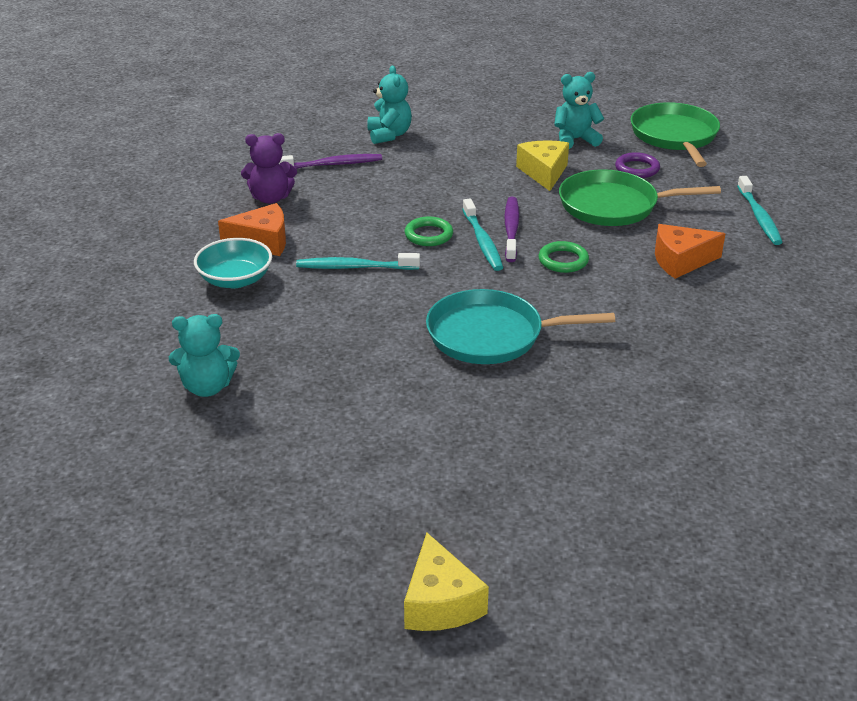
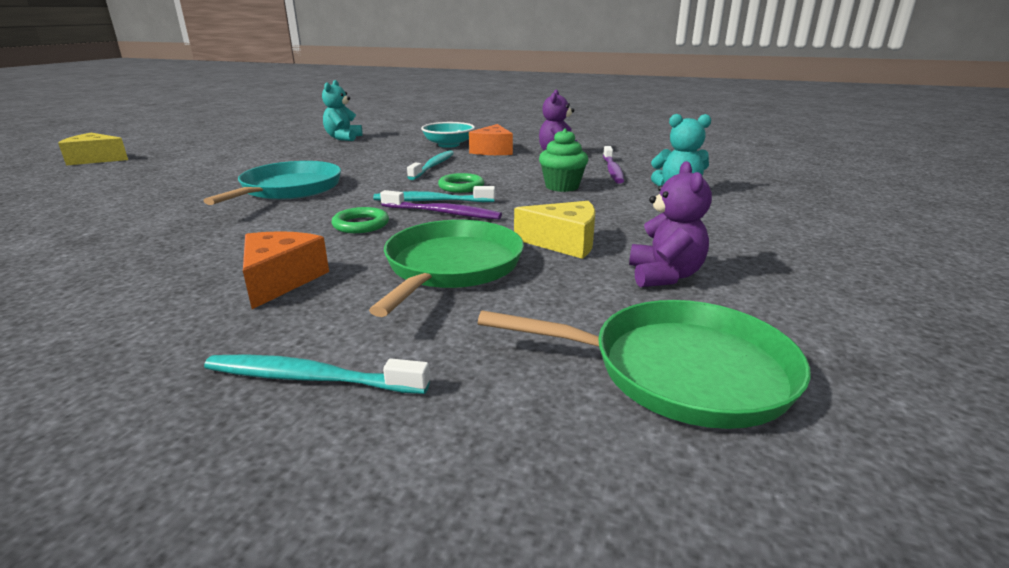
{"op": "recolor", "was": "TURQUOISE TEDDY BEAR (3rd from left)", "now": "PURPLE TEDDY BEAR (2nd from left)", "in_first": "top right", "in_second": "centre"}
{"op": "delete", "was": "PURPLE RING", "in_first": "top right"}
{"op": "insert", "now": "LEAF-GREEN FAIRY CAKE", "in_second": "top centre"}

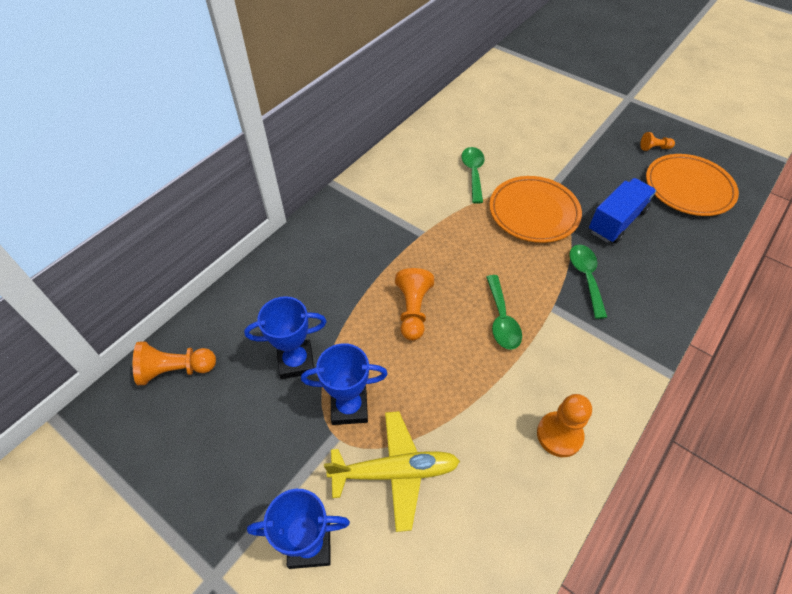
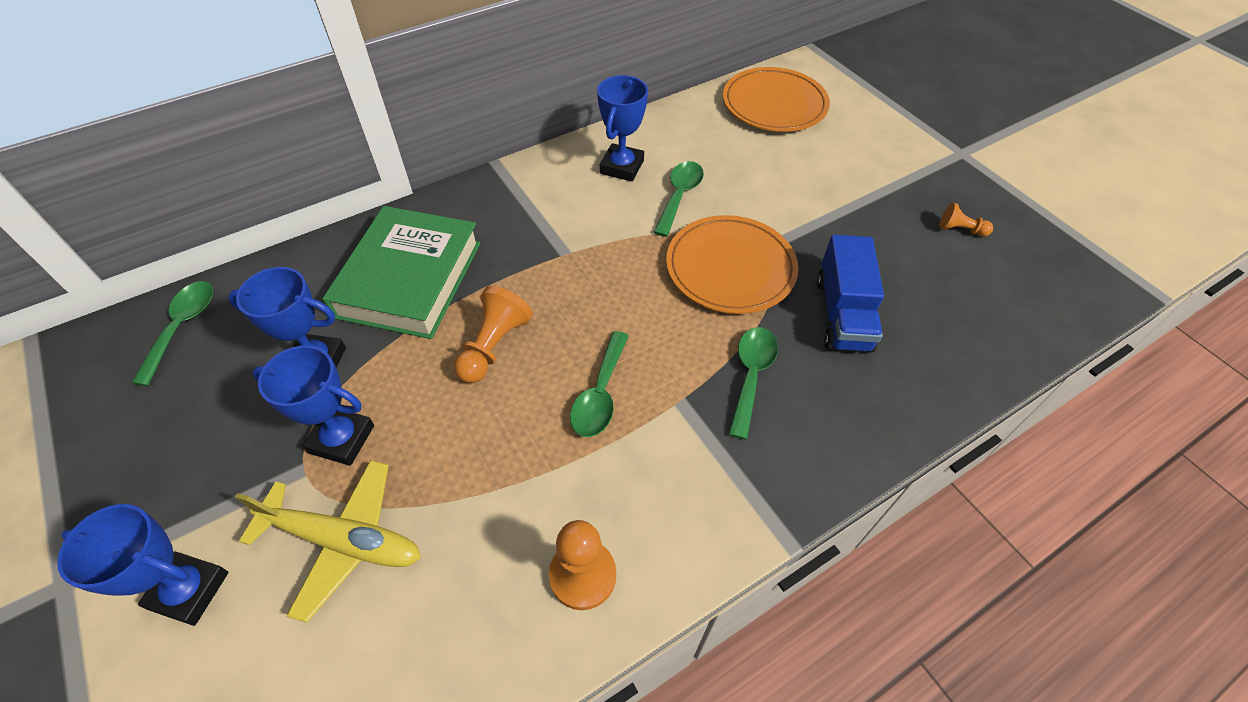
{"op": "replace", "was": "ORANGE-COLOURED GAME PAWN (1st from left)", "now": "LEAF-GREEN TEASPOON (1st from left)", "in_first": "middle left", "in_second": "middle left"}
{"op": "rotate", "was": "COBALT LORRY", "in_first": "middle right", "in_second": "middle right", "clockwise": 120}
{"op": "move", "was": "ORANGE-COLOURED FLAT DISH (2nd from left)", "in_first": "top right", "in_second": "top centre"}
{"op": "insert", "now": "LEAF-GREEN BOOK", "in_second": "middle left"}
{"op": "insert", "now": "COBALT PRIZE CUP (4th from left)", "in_second": "top centre"}

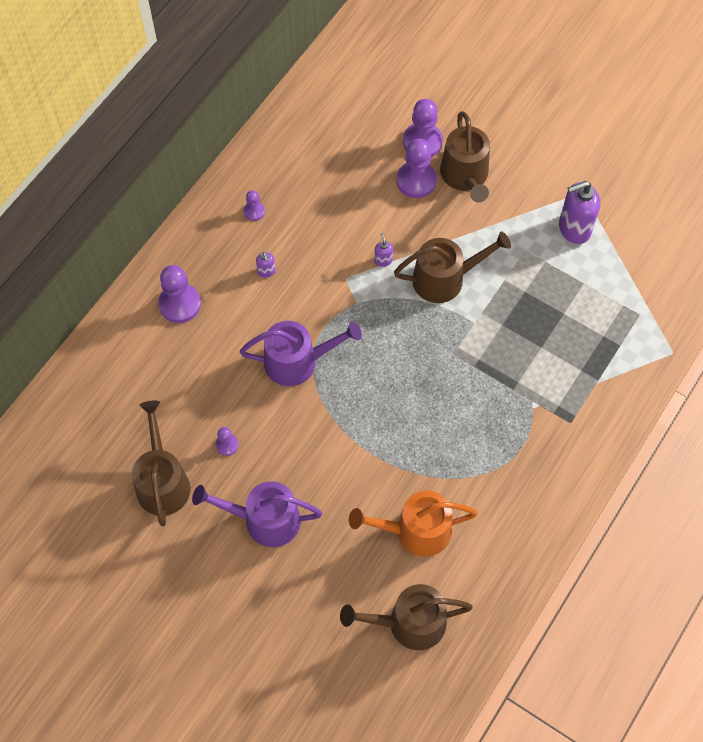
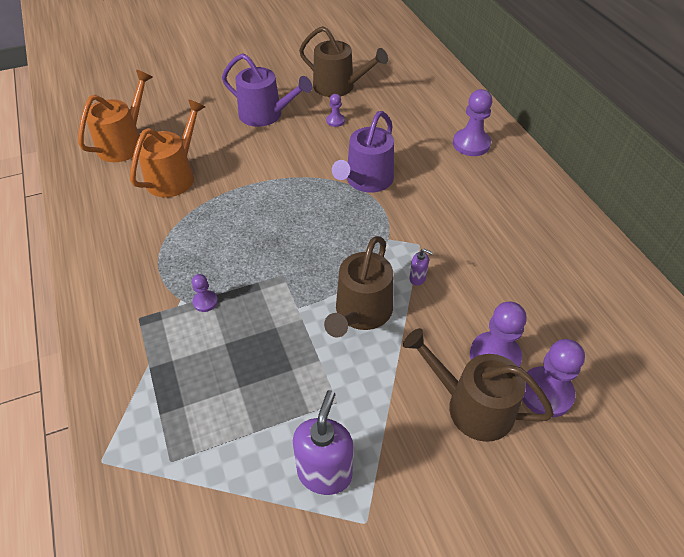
{"op": "rotate", "was": "PURPLE SPRINKLING CAN (1st from left)", "in_first": "bottom centre", "in_second": "top centre", "clockwise": 75}
{"op": "move", "was": "PURPLE GAME PAWN (3rd from left in the first image)", "now": "PURPLE GAME PAWN (1st from left)", "in_first": "top centre", "in_second": "middle left"}
{"op": "delete", "was": "PURPLE PUMP BOTTLE (1st from left)", "in_first": "centre"}
{"op": "recolor", "was": "BROWN SPRINKLING CAN (2nd from left)", "now": "ORANGE-COLOURED SPRINKLING CAN (1st from left)", "in_first": "bottom centre", "in_second": "top left"}

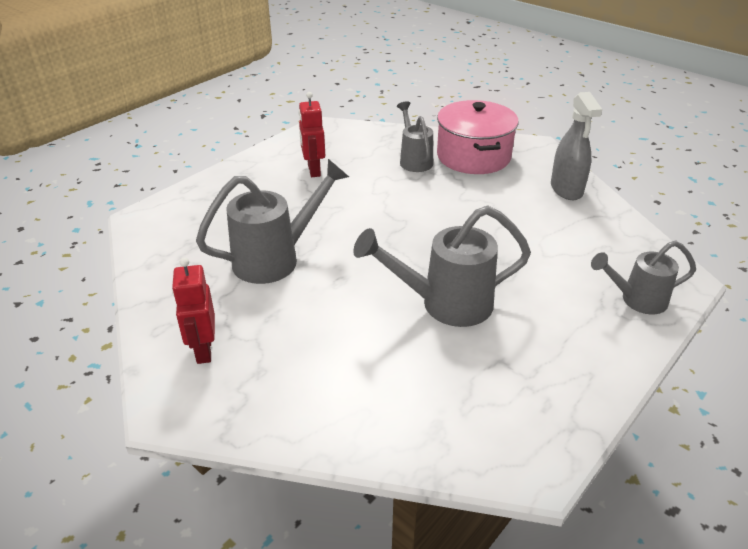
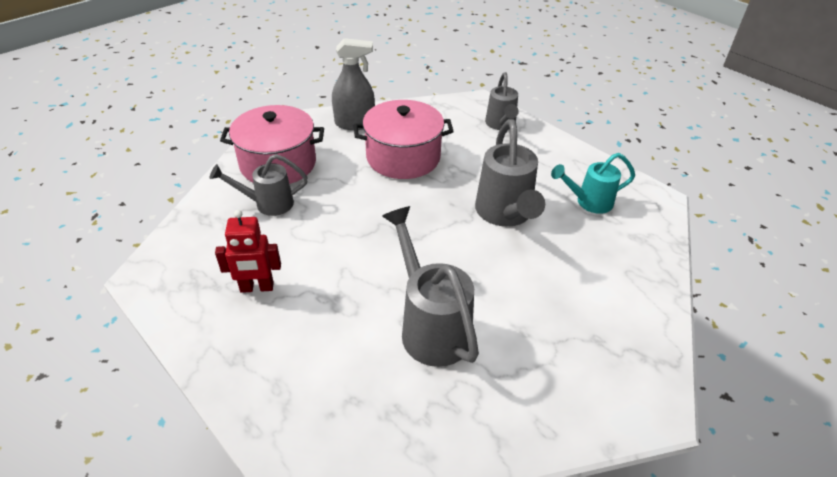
{"op": "delete", "was": "CRIMSON TOY ROBOT (1st from left)", "in_first": "middle left"}
{"op": "insert", "now": "ROSY COOKING POT (2nd from left)", "in_second": "top centre"}
{"op": "insert", "now": "TURQUOISE SPRINKLING CAN", "in_second": "middle right"}

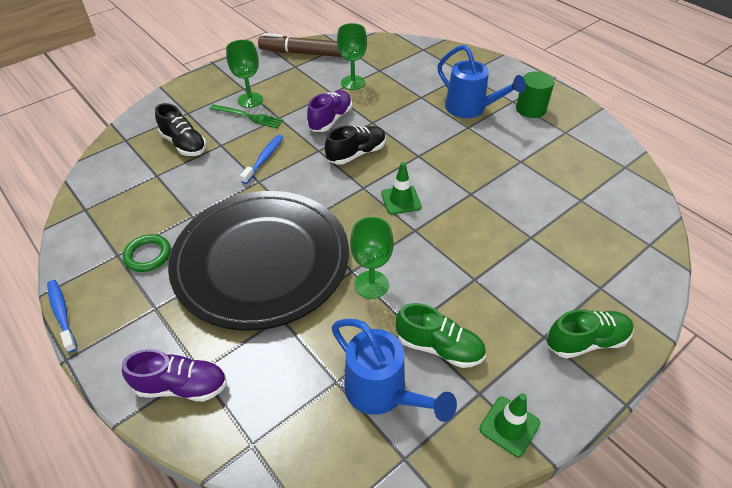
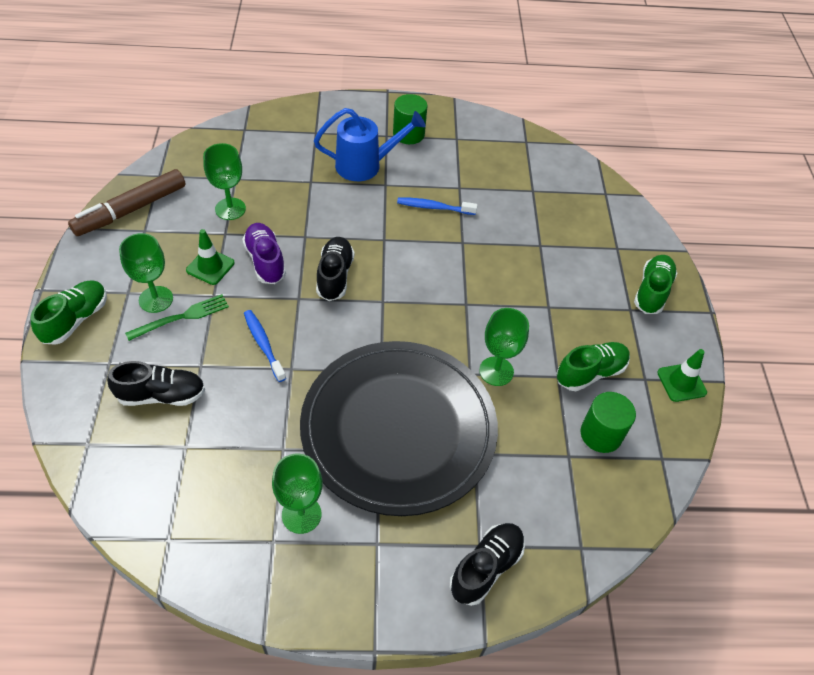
{"op": "move", "was": "COBALT TOOTHBRUSH (1st from left in the first image)", "now": "COBALT TOOTHBRUSH (2nd from left)", "in_first": "middle left", "in_second": "top centre"}
{"op": "recolor", "was": "PURPLE SNEAKER (1st from left)", "now": "JET-BLACK SNEAKER (3rd from left)", "in_first": "bottom left", "in_second": "bottom centre"}
{"op": "replace", "was": "LEAF-GREEN RING", "now": "LEAF-GREEN WINE GLASS (3rd from left)", "in_first": "middle left", "in_second": "bottom centre"}
{"op": "replace", "was": "COBALT SPRINKLING CAN (1st from left)", "now": "LEAF-GREEN CYLINDER (2nd from left)", "in_first": "bottom centre", "in_second": "middle right"}
{"op": "move", "was": "LEAF-GREEN TRAFFIC CONE (1st from left)", "in_first": "centre", "in_second": "middle left"}
{"op": "insert", "now": "LEAF-GREEN SNEAKER (1st from left)", "in_second": "middle left"}

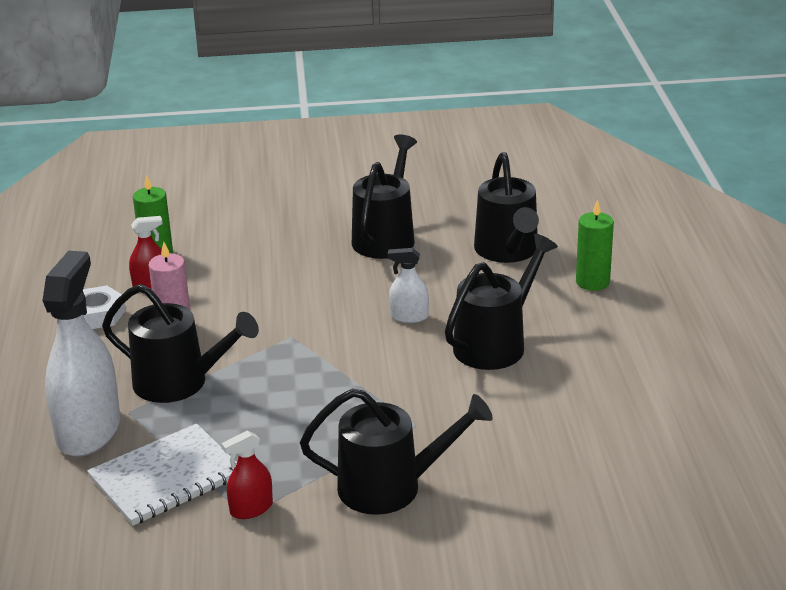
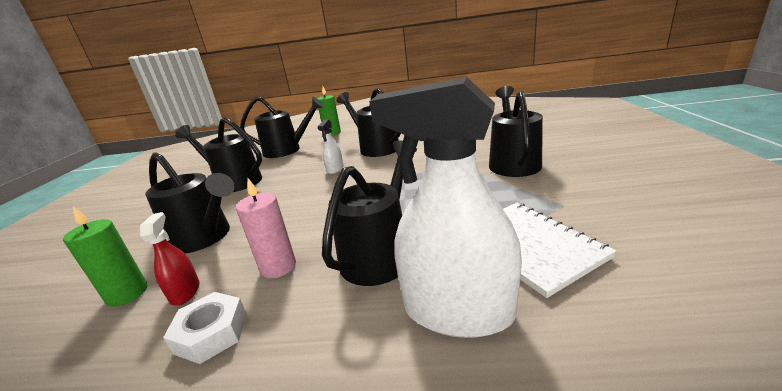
{"op": "delete", "was": "CRIMSON SPRAYER (2nd from left)", "in_first": "bottom left"}
{"op": "insert", "now": "JET-BLACK SPRINKLING CAN (1st from left)", "in_second": "middle left"}

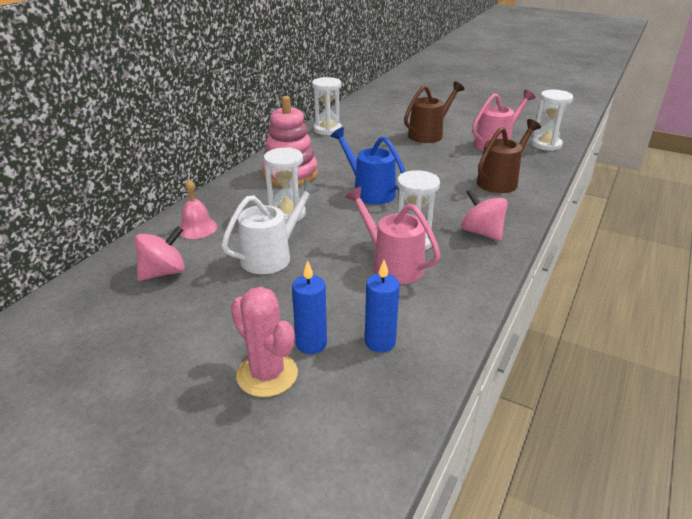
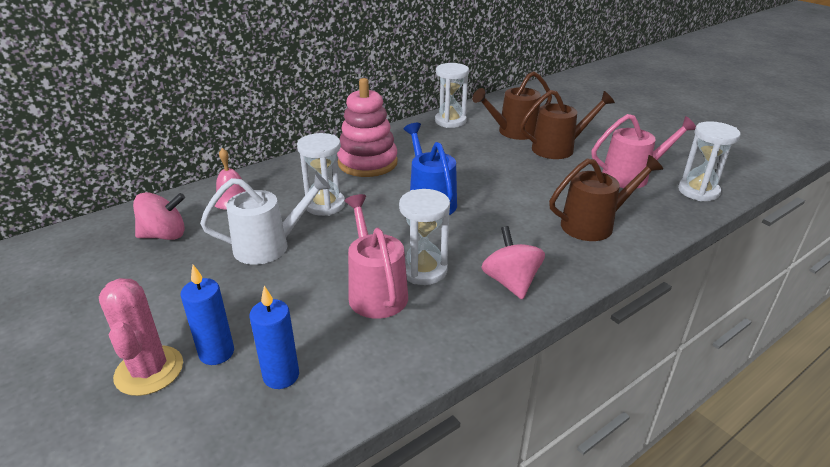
{"op": "insert", "now": "BROWN SPRINKLING CAN (1st from left)", "in_second": "top centre"}

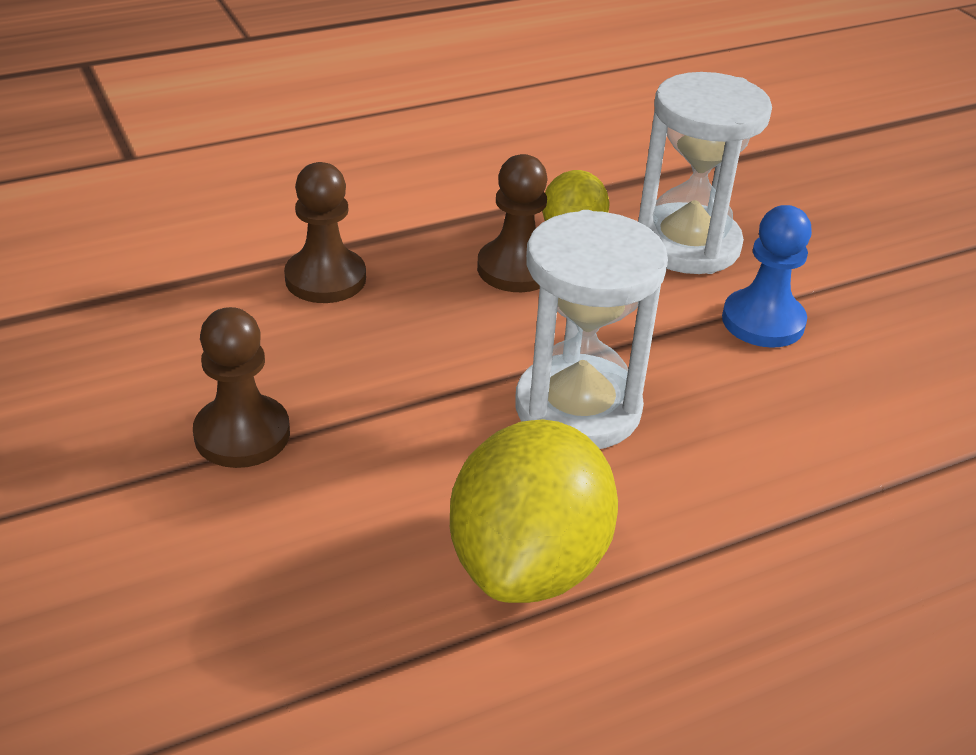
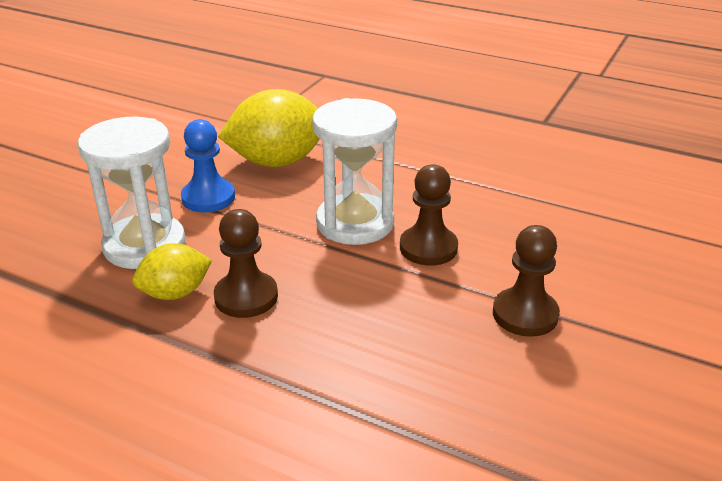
{"op": "move", "was": "BROWN GAME PAWN (2nd from left)", "in_first": "top left", "in_second": "centre"}
{"op": "move", "was": "BRIGHT YELLOW LEMON (1st from left in the first image)", "now": "BRIGHT YELLOW LEMON (2nd from left)", "in_first": "bottom centre", "in_second": "top centre"}

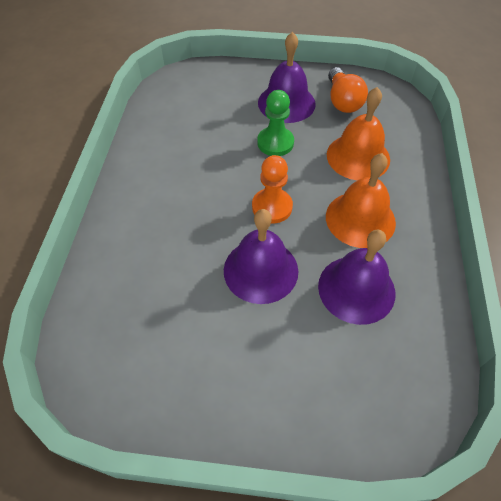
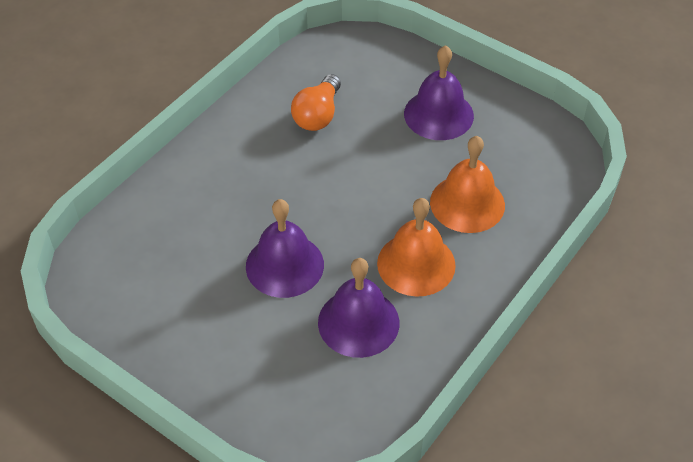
{"op": "delete", "was": "ORANGE-COLOURED GAME PAWN", "in_first": "centre"}
{"op": "delete", "was": "LEAF-GREEN GAME PAWN", "in_first": "top centre"}
{"op": "move", "was": "ORANGE-COLOURED LIGHT BULB", "in_first": "top right", "in_second": "top centre"}

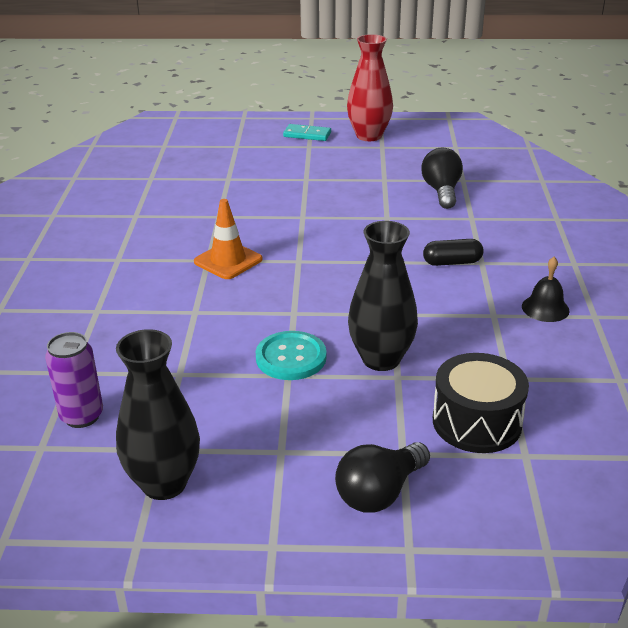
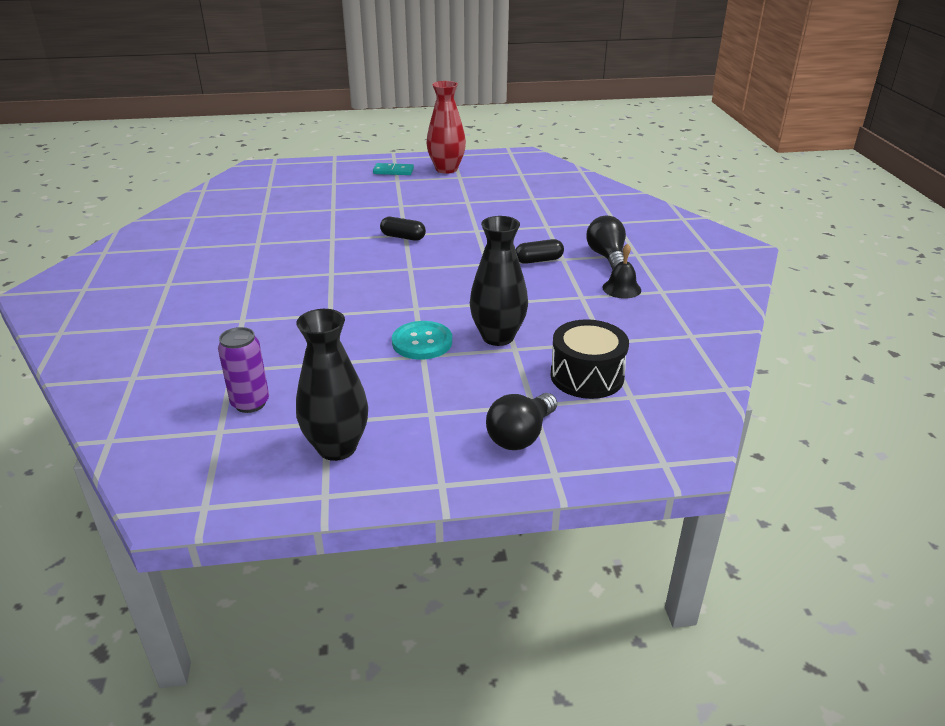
{"op": "delete", "was": "ORANGE-COLOURED TRAFFIC CONE", "in_first": "centre"}
{"op": "move", "was": "JET-BLACK LIGHT BULB (2nd from left)", "in_first": "top right", "in_second": "centre"}
{"op": "insert", "now": "JET-BLACK PILL (1st from left)", "in_second": "top centre"}

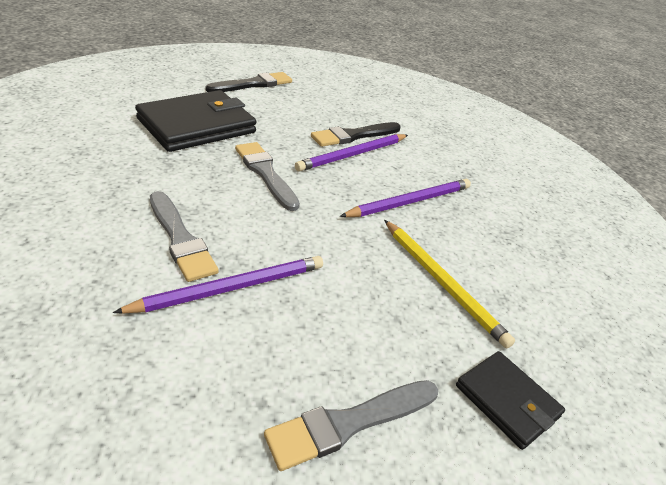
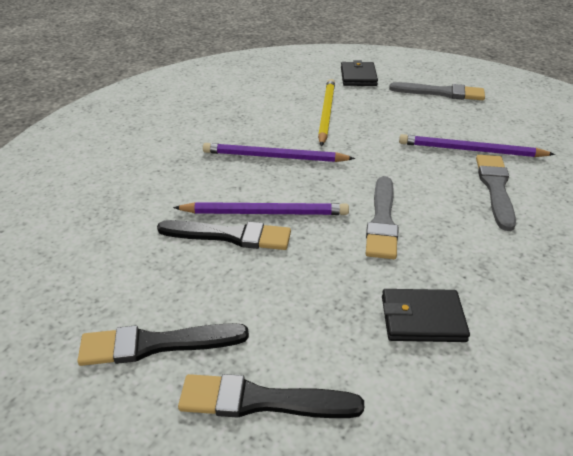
{"op": "resize", "was": "JET-BLACK BILLFOLD (1st from left in the first image)", "in_first": "top left", "in_second": "bottom right", "ratio": 0.54}
{"op": "insert", "now": "JET-BLACK BRUSH (1st from left)", "in_second": "bottom left"}

